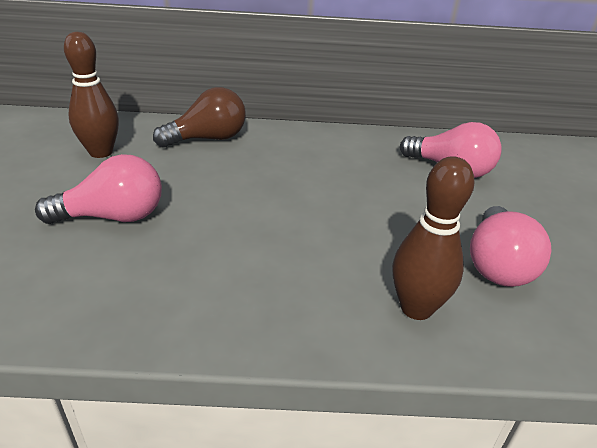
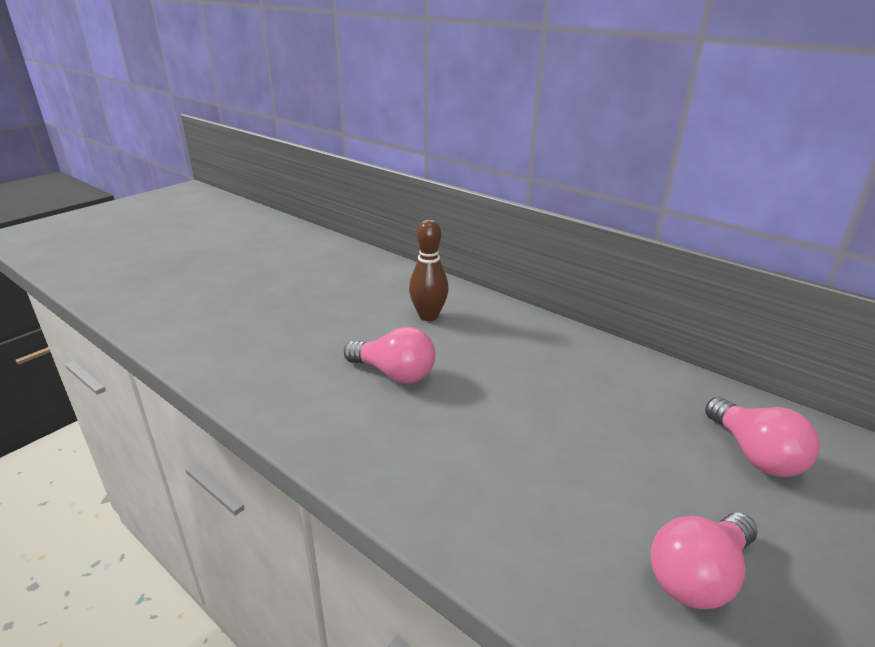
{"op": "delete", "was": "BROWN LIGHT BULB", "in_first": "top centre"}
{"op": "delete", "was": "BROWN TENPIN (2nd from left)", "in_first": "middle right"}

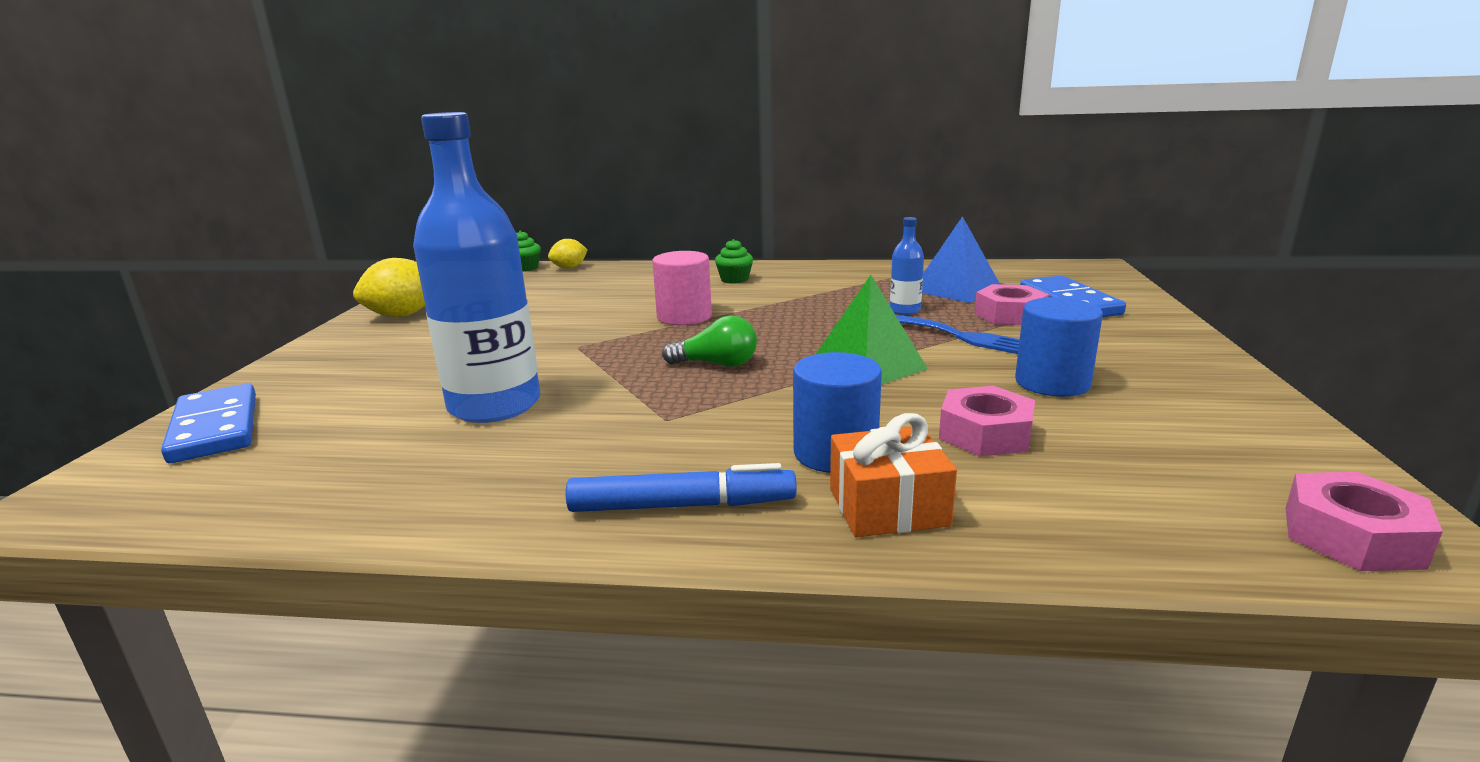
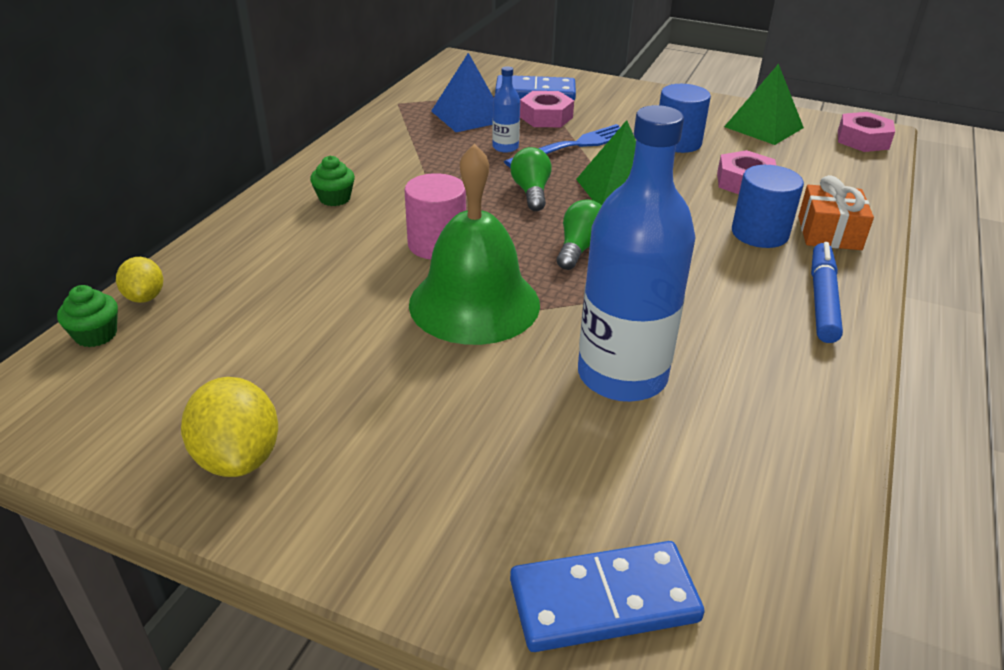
{"op": "insert", "now": "LEAF-GREEN BELL", "in_second": "centre"}
{"op": "insert", "now": "LEAF-GREEN LIGHT BULB (1st from left)", "in_second": "top centre"}
{"op": "insert", "now": "LEAF-GREEN SOLID PYRAMID (2nd from left)", "in_second": "top right"}

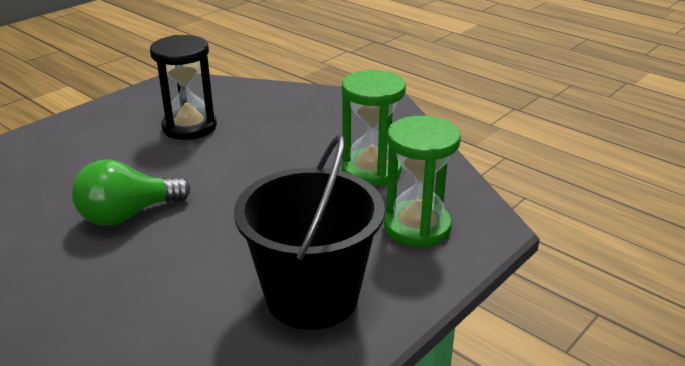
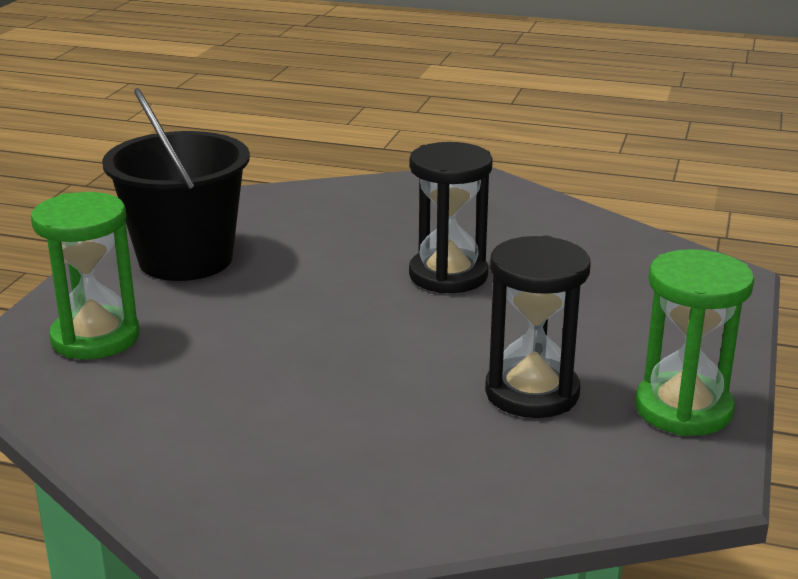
{"op": "replace", "was": "LEAF-GREEN LIGHT BULB", "now": "JET-BLACK SAND TIMER (1st from left)", "in_first": "middle left", "in_second": "centre"}
{"op": "move", "was": "LEAF-GREEN SAND TIMER (1st from left in the first image)", "now": "LEAF-GREEN SAND TIMER (2nd from left)", "in_first": "centre", "in_second": "middle right"}

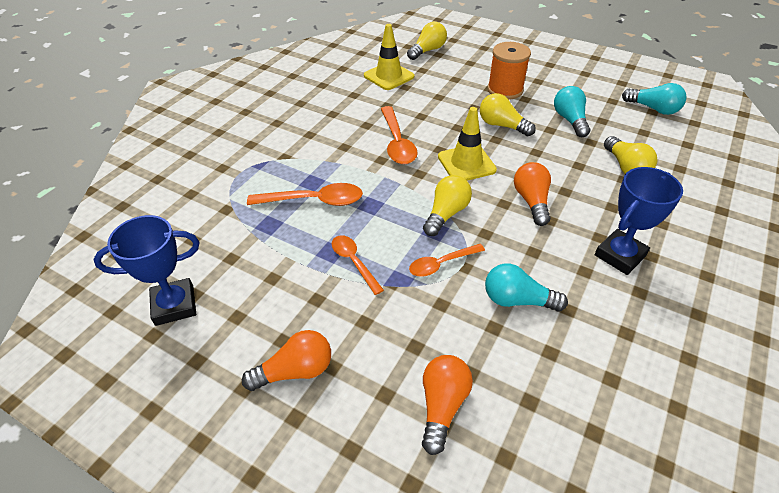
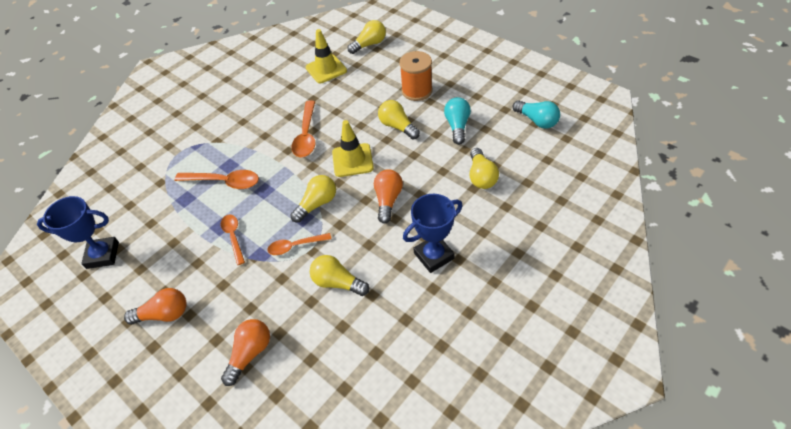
{"op": "recolor", "was": "TURQUOISE LIGHT BULB (1st from left)", "now": "BRIGHT YELLOW LIGHT BULB (2nd from left)", "in_first": "middle right", "in_second": "centre"}

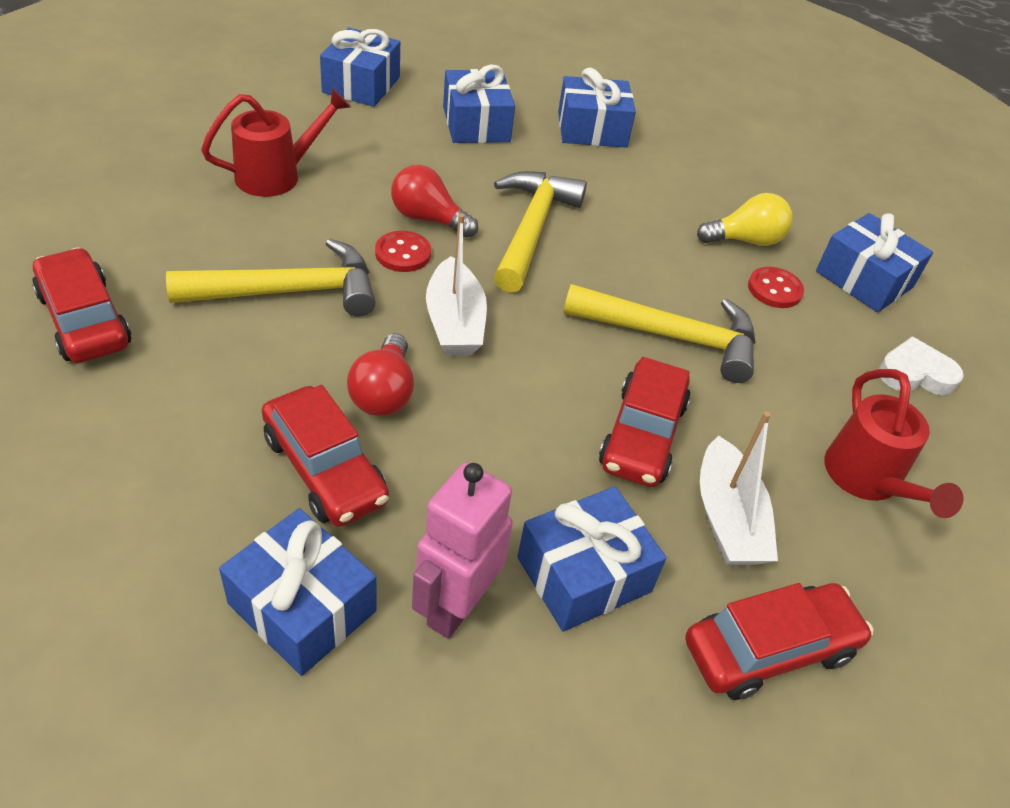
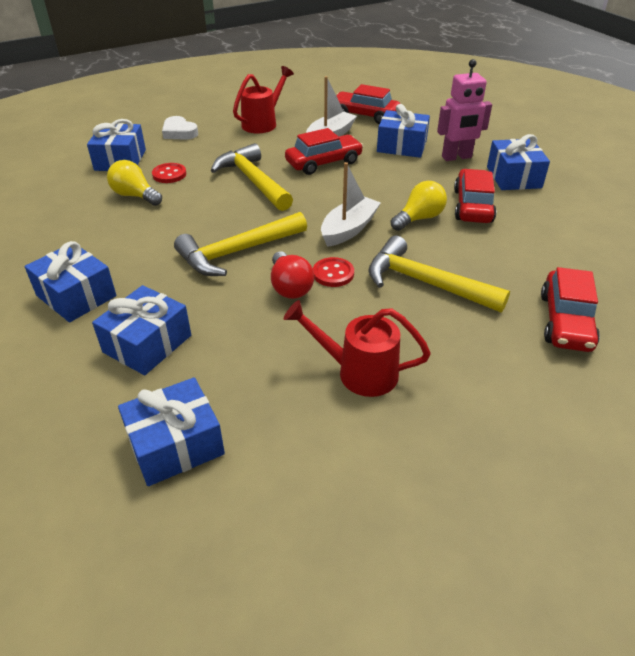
{"op": "recolor", "was": "CRIMSON LIGHT BULB (1st from left)", "now": "BRIGHT YELLOW LIGHT BULB (2nd from left)", "in_first": "centre", "in_second": "top centre"}

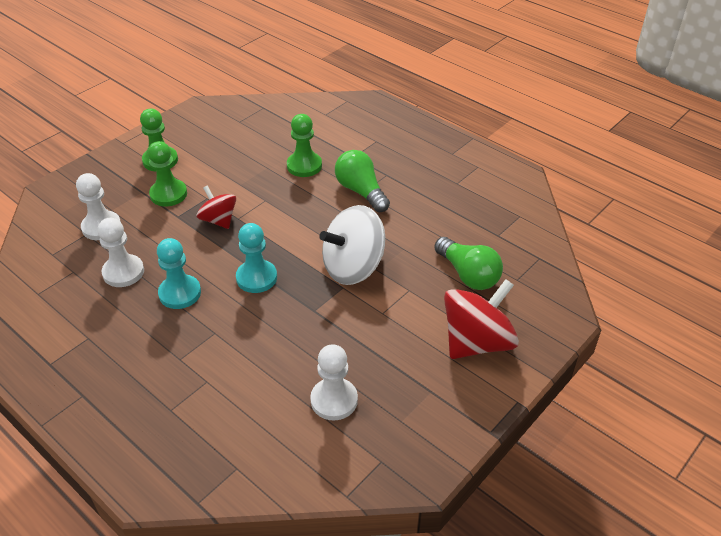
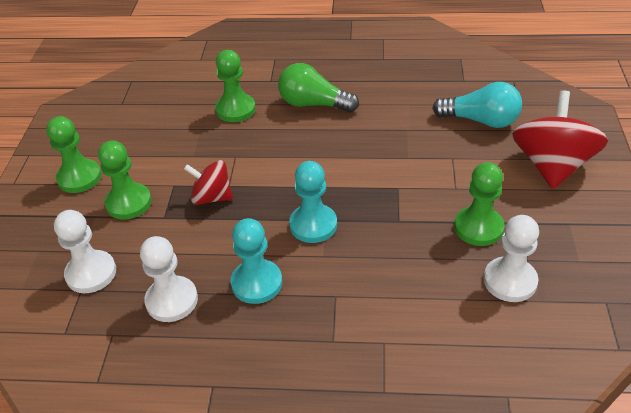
{"op": "delete", "was": "WHITE WHIRLIGIG", "in_first": "centre"}
{"op": "recolor", "was": "LEAF-GREEN LIGHT BULB (2nd from left)", "now": "TURQUOISE LIGHT BULB", "in_first": "centre", "in_second": "top right"}
{"op": "insert", "now": "LEAF-GREEN GAME PAWN (4th from left)", "in_second": "middle right"}

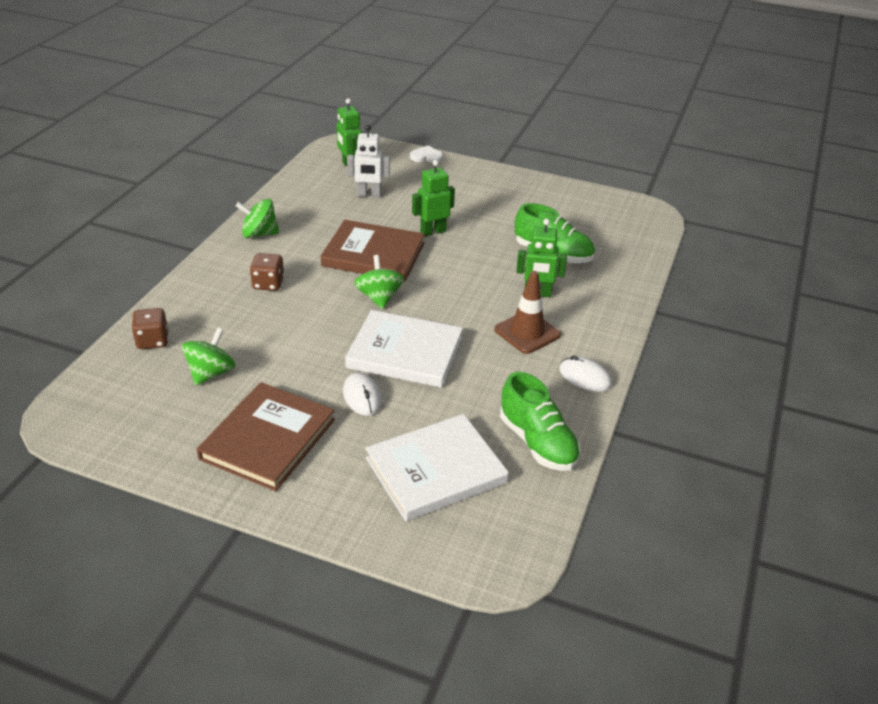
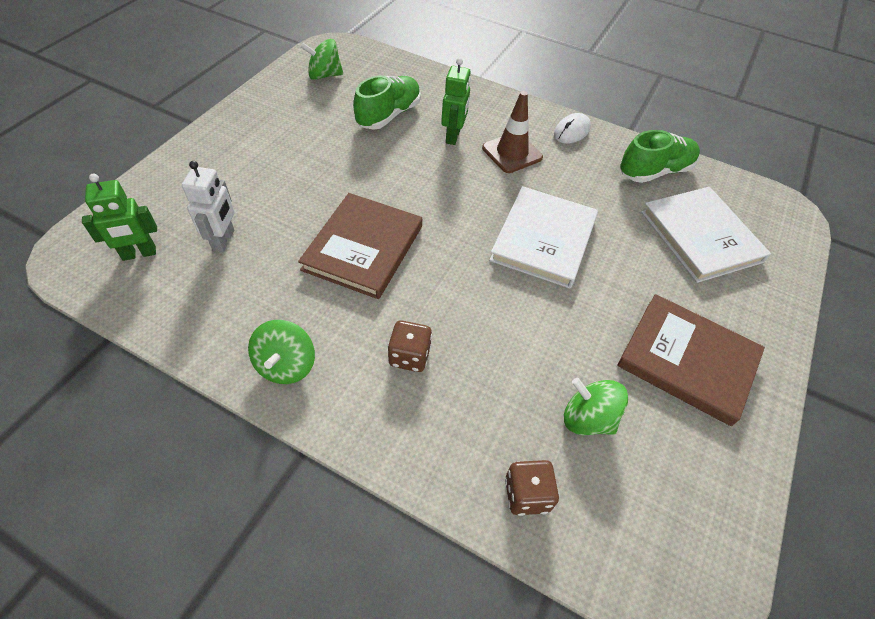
{"op": "delete", "was": "WHITE PC MOUSE (1st from left)", "in_first": "centre"}
{"op": "move", "was": "LEAF-GREEN WHIRLIGIG (3rd from left in the first image)", "now": "LEAF-GREEN WHIRLIGIG (2nd from left)", "in_first": "centre", "in_second": "top centre"}
{"op": "delete", "was": "WHITE LOVE HEART", "in_first": "top centre"}
{"op": "delete", "was": "LEAF-GREEN TOY ROBOT (2nd from left)", "in_first": "top centre"}

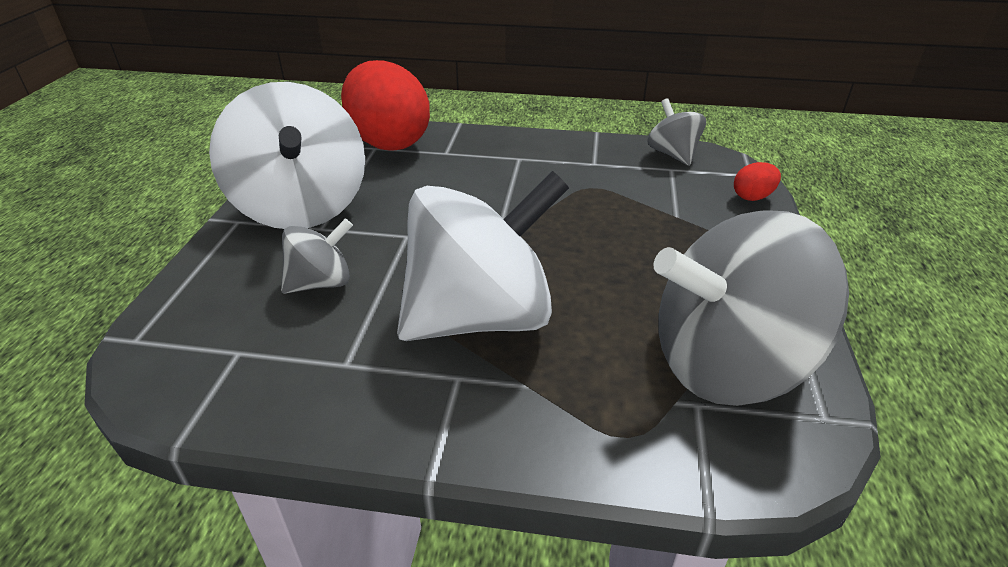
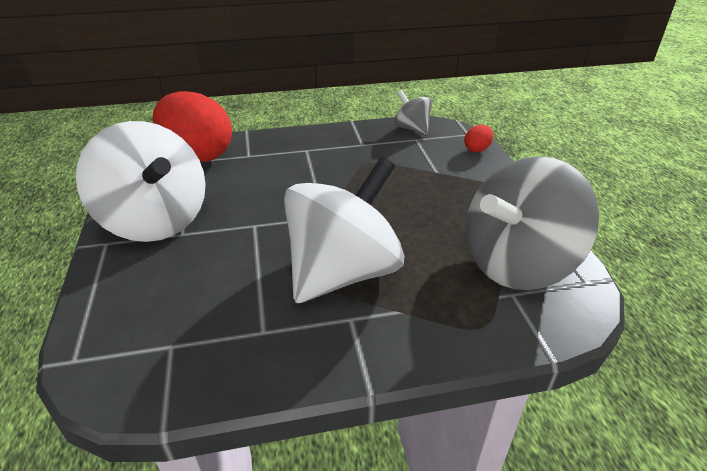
{"op": "delete", "was": "GREY WHIRLIGIG (1st from left)", "in_first": "middle left"}

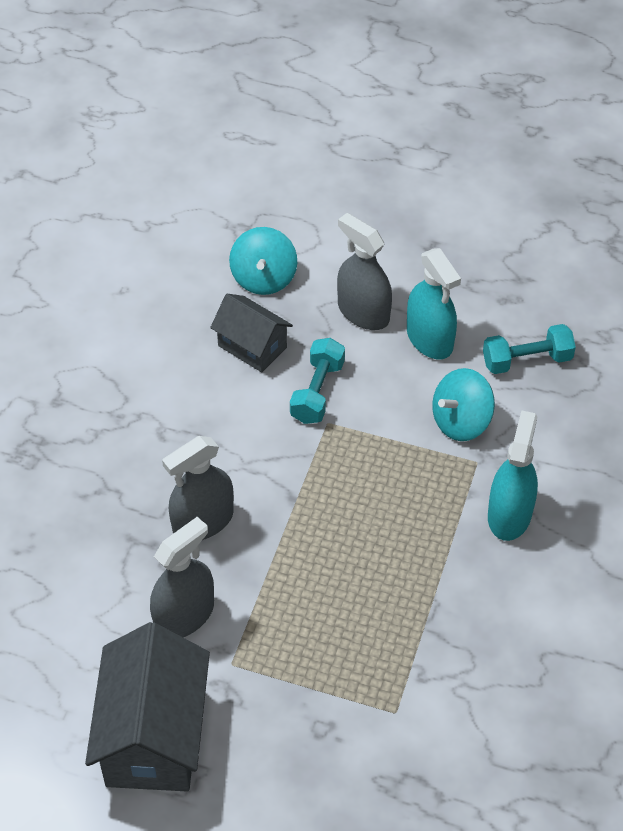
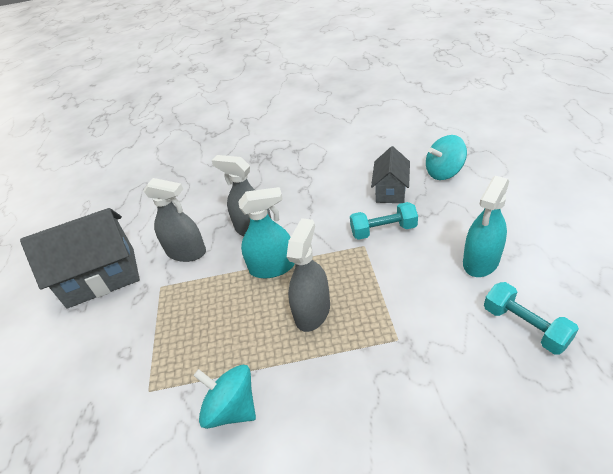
{"op": "move", "was": "GREY SPRAYER (3rd from left)", "in_first": "top centre", "in_second": "centre"}
{"op": "move", "was": "TURQUOISE WHIRLIGIG (2nd from left in the first image)", "now": "TURQUOISE WHIRLIGIG (1st from left)", "in_first": "middle right", "in_second": "bottom centre"}
{"op": "move", "was": "TURQUOISE SPRAYER (2nd from left in the first image)", "now": "TURQUOISE SPRAYER (1st from left)", "in_first": "middle right", "in_second": "centre"}

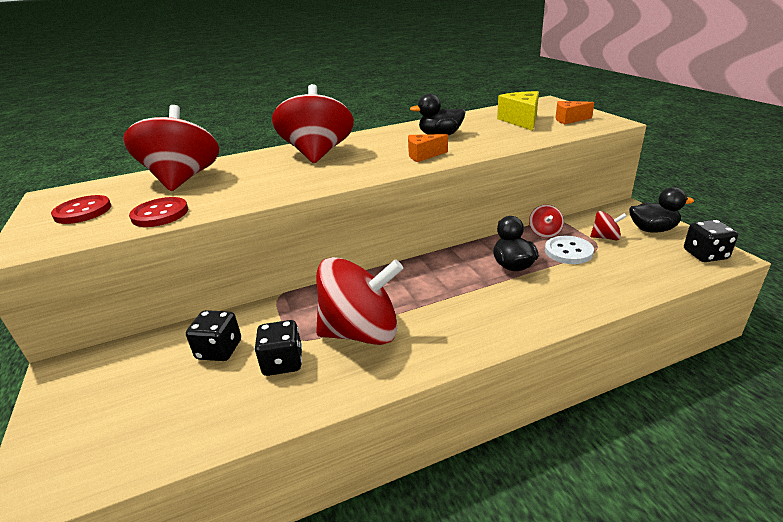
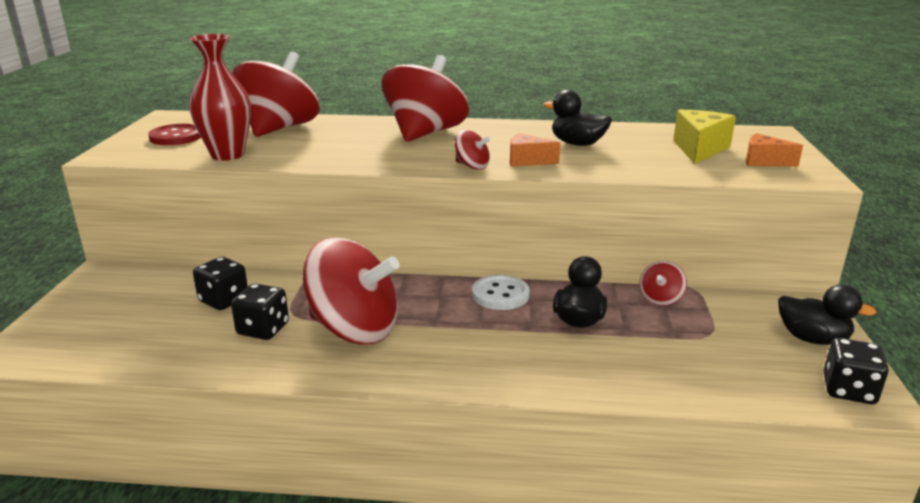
{"op": "replace", "was": "CRIMSON SHIRT BUTTON (2nd from left)", "now": "CRIMSON FLOWER VASE", "in_first": "middle left", "in_second": "top left"}
{"op": "move", "was": "WHITE SHIRT BUTTON", "in_first": "middle right", "in_second": "centre"}
{"op": "move", "was": "CRIMSON WHIRLIGIG (5th from left in the first image)", "now": "CRIMSON WHIRLIGIG (4th from left)", "in_first": "middle right", "in_second": "top centre"}

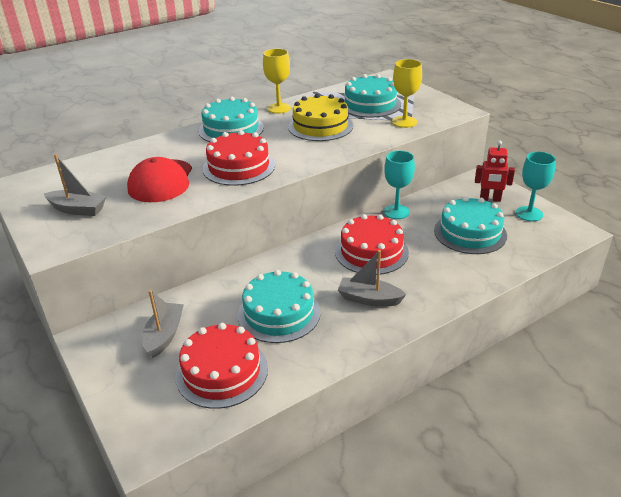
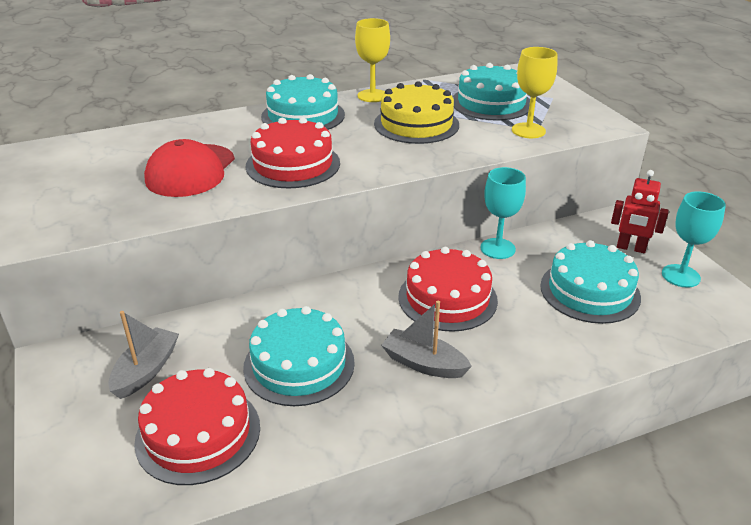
{"op": "delete", "was": "GREY SAILBOAT (1st from left)", "in_first": "middle left"}

